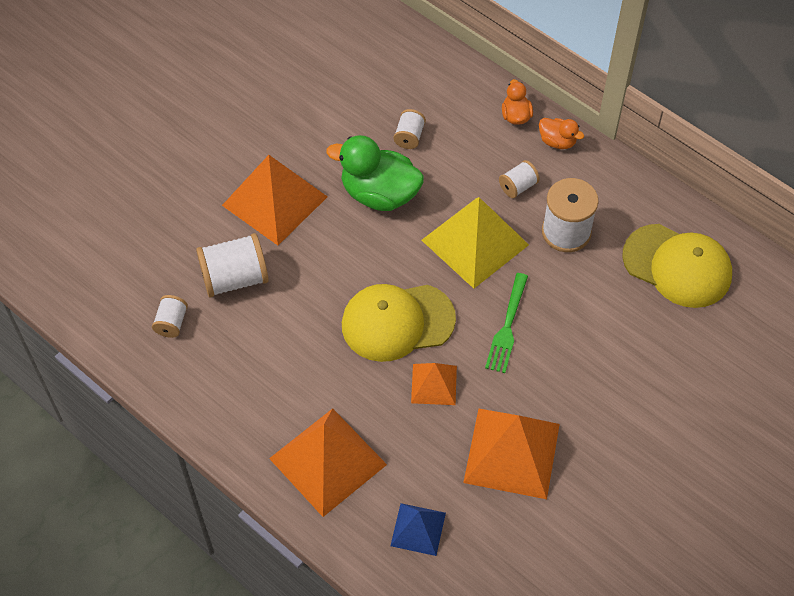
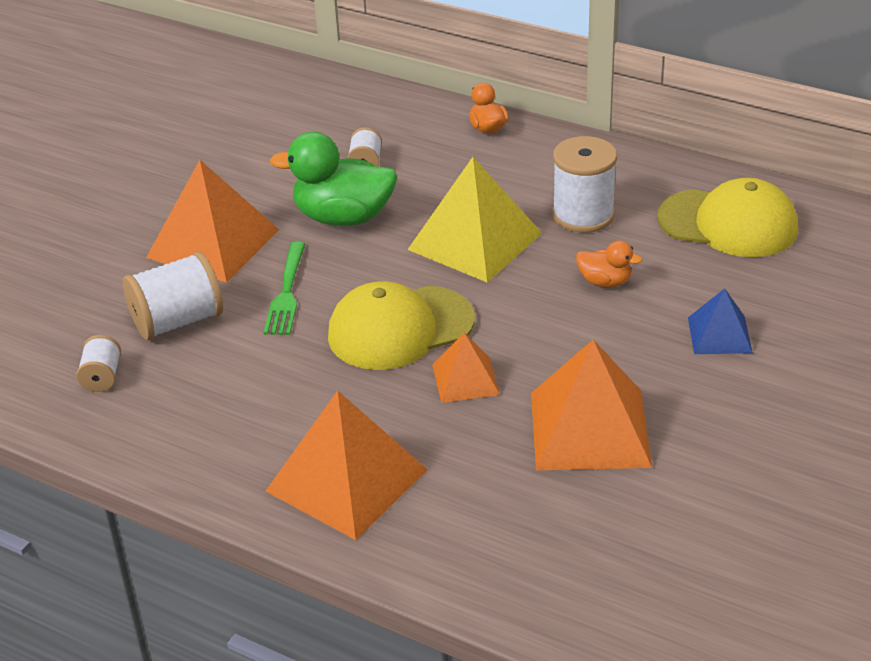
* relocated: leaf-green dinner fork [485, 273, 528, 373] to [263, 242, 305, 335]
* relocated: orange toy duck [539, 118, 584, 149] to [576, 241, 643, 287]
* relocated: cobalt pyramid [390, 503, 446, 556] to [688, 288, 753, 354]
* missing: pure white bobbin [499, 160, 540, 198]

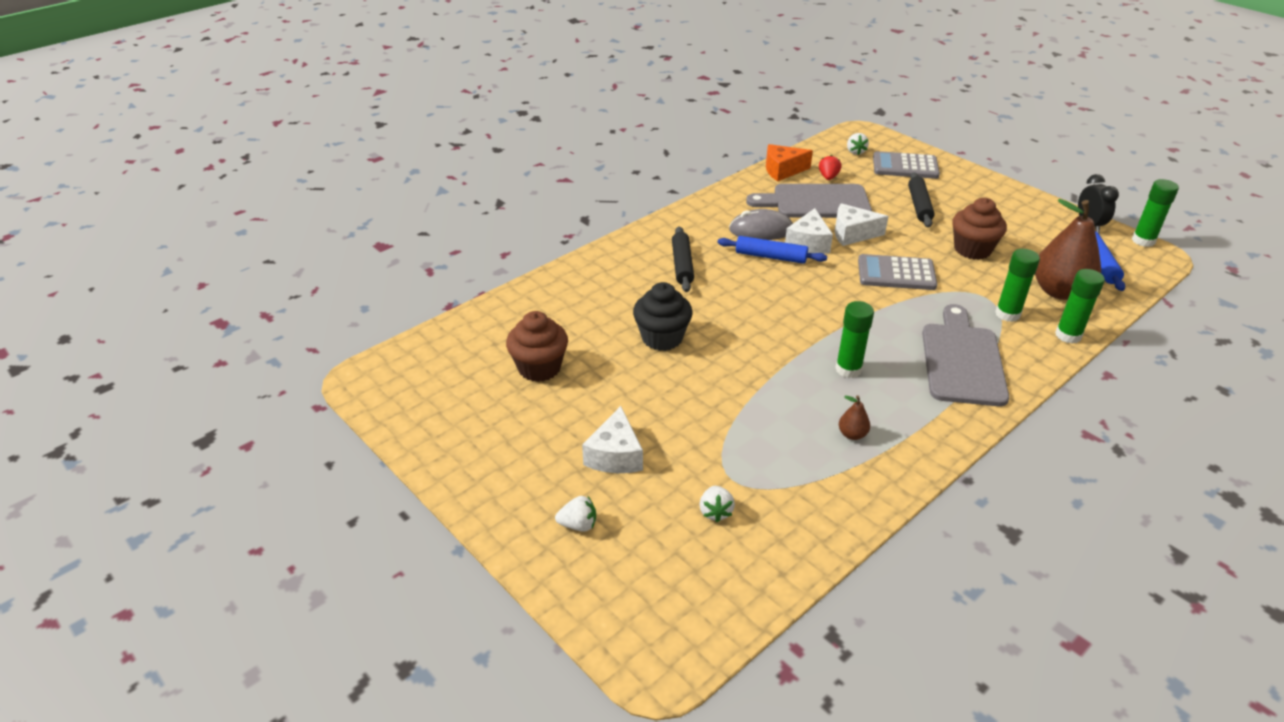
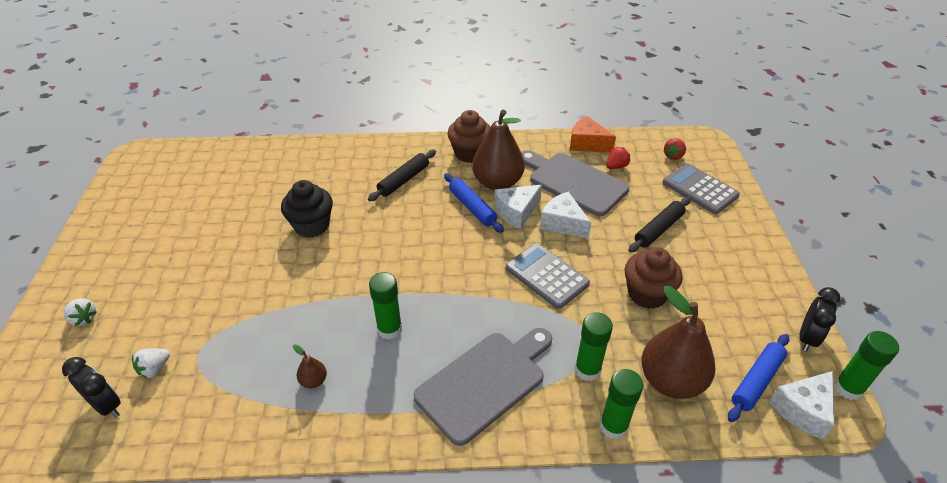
* appeared: ebony bedside clock [62, 357, 121, 418]
* relocated: brown muffin [506, 311, 568, 382] to [448, 110, 491, 163]
* exchanged: gray mouse [729, 209, 793, 240] to brown pear fruit [472, 109, 525, 190]
* colour: pure white toy strawberry [847, 133, 869, 155] to crimson toy strawberry [663, 138, 686, 160]
* relocated: pure white piece of cheese [582, 406, 643, 473] to [769, 371, 834, 439]

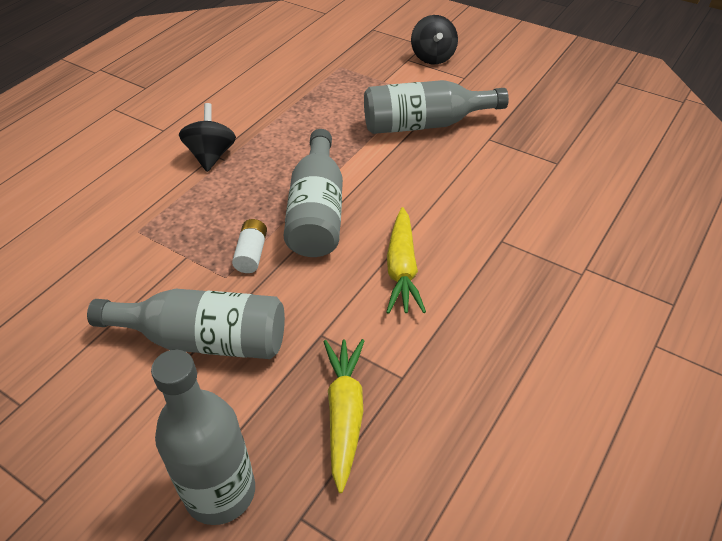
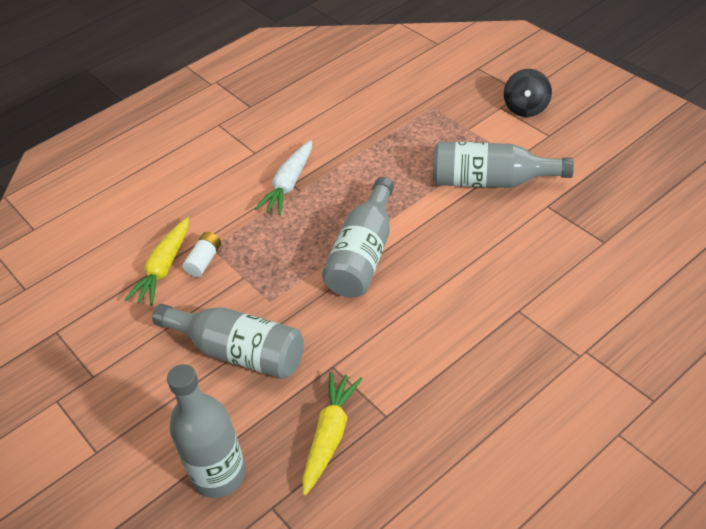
* relocated: golden toy carrot [386, 207, 426, 314] to [124, 217, 189, 306]
* relocated: pure white battery [232, 219, 267, 273] to [183, 232, 221, 277]
* exchanged: ebony whirligig [179, 103, 236, 172] to pure white toy carrot [255, 140, 312, 215]

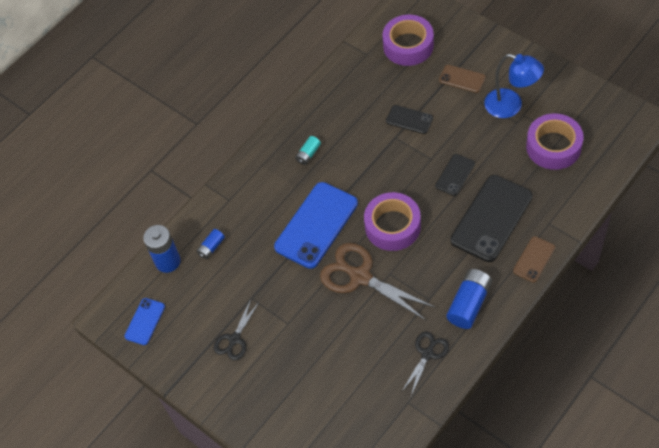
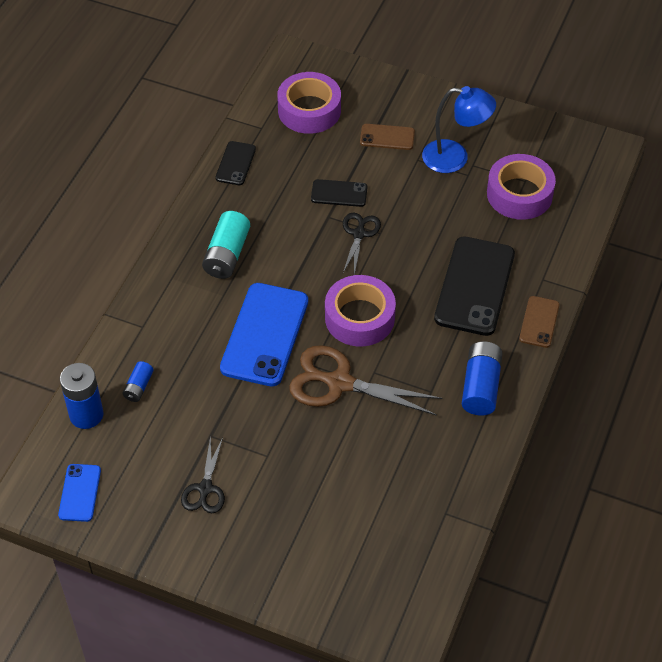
* size: aqua battery [295, 136, 321, 165] = [202, 211, 250, 279] x1.80
* relocated: ebony phone [435, 154, 475, 196] to [215, 141, 256, 185]
* relocated: ebony shears [402, 332, 449, 396] to [343, 213, 381, 275]

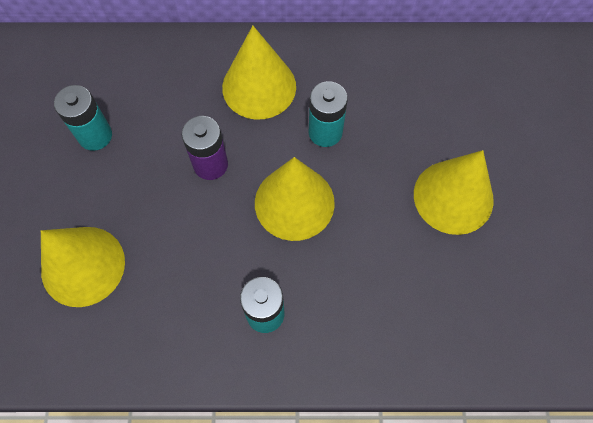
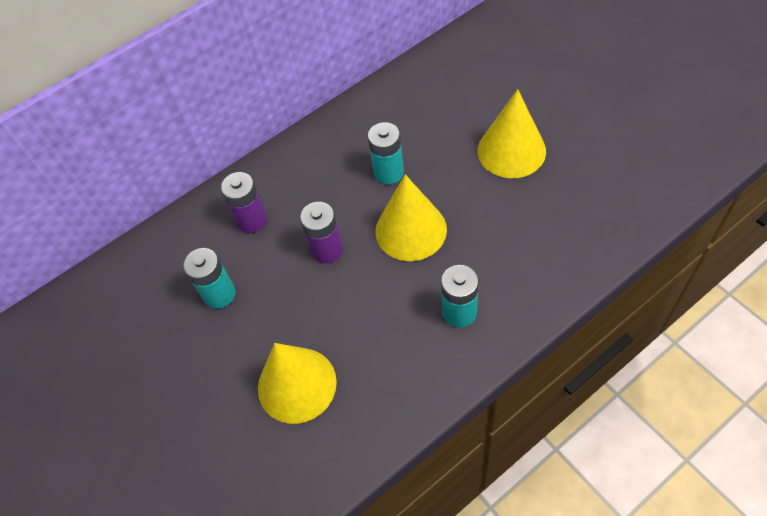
* appeared: purple battery [221, 172, 268, 233]
* missing: golden cone shape [222, 26, 296, 120]

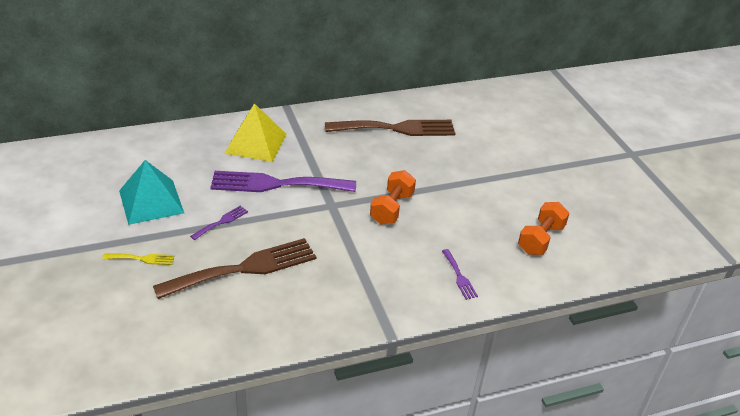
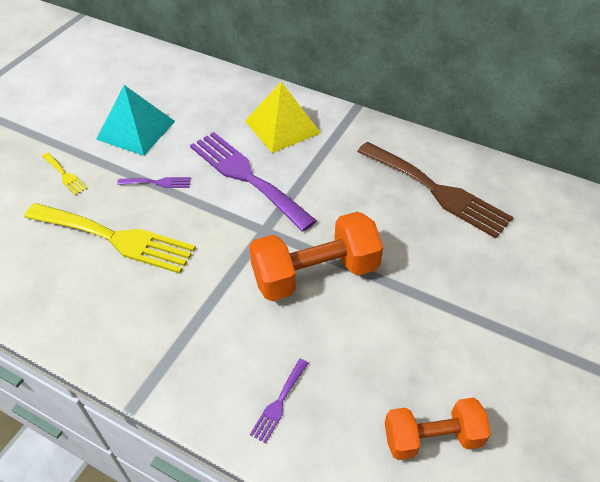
* colour: brown dinner fork [153, 238, 316, 299] to golden dinner fork [24, 203, 196, 274]
* size: orange hand weight [370, 170, 416, 225] = [249, 211, 383, 301] x1.55

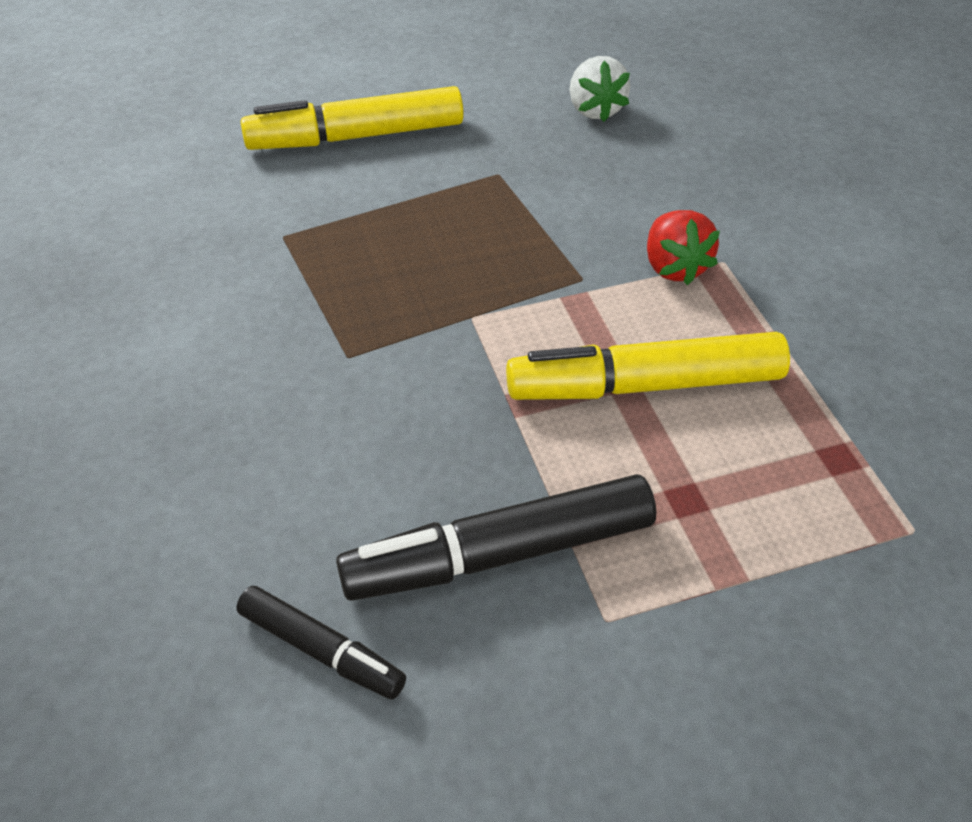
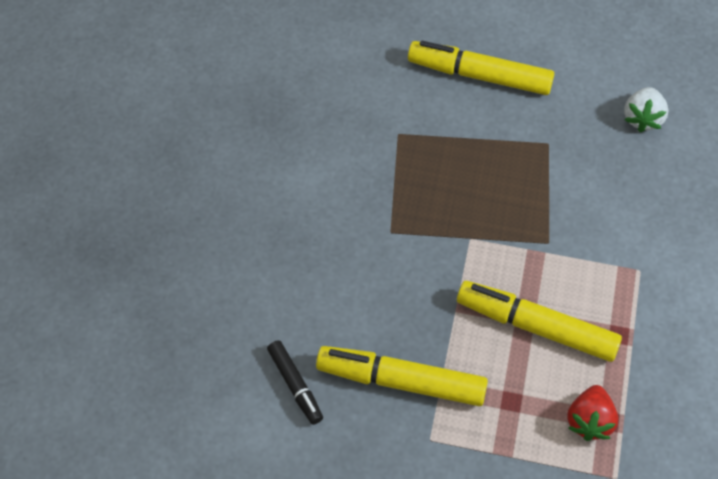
* colour: ebony marker pen [336, 474, 656, 601] to golden marker pen [316, 346, 488, 406]
* relocated: crimson toy strawberry [647, 210, 720, 285] to [567, 385, 618, 441]

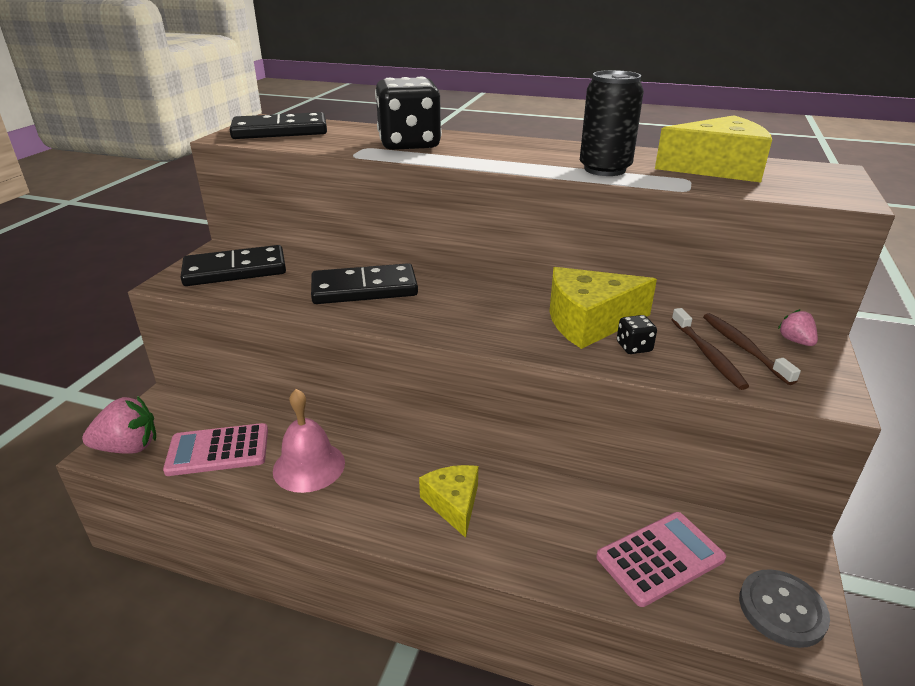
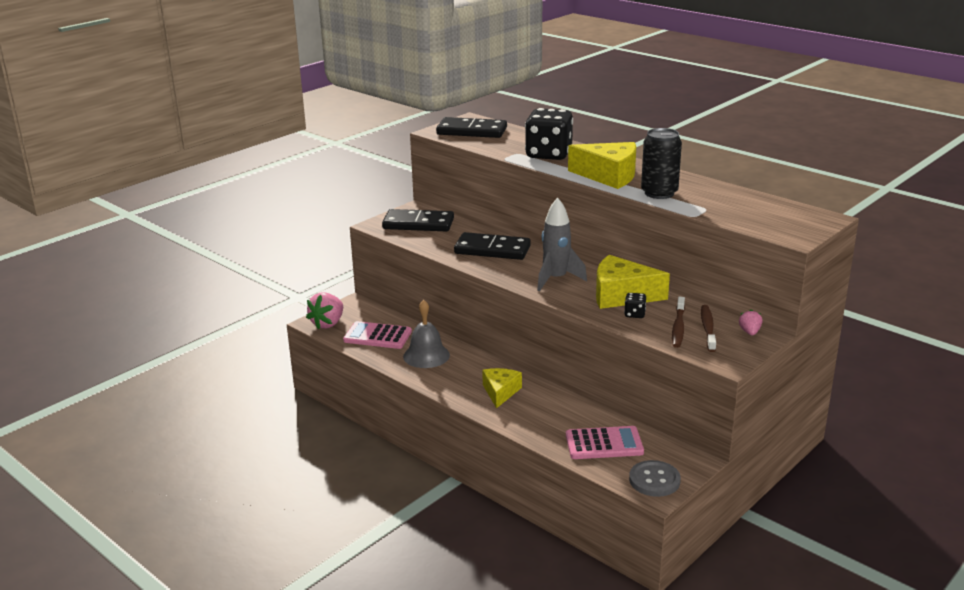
* spun: pink toy strawberry [82, 396, 156, 454] = [306, 292, 343, 329] 105 degrees clockwise
* colour: pink hand bell [273, 389, 345, 493] to gray hand bell [403, 300, 450, 368]
* appeared: gray toy rocket [537, 197, 587, 291]
* relocated: golden piece of cheese [655, 115, 772, 182] to [568, 142, 636, 189]

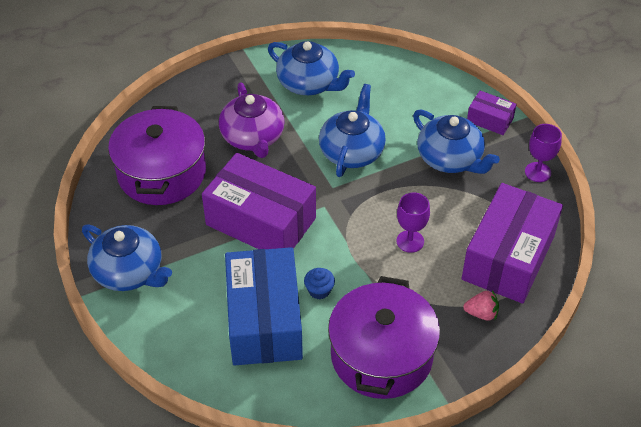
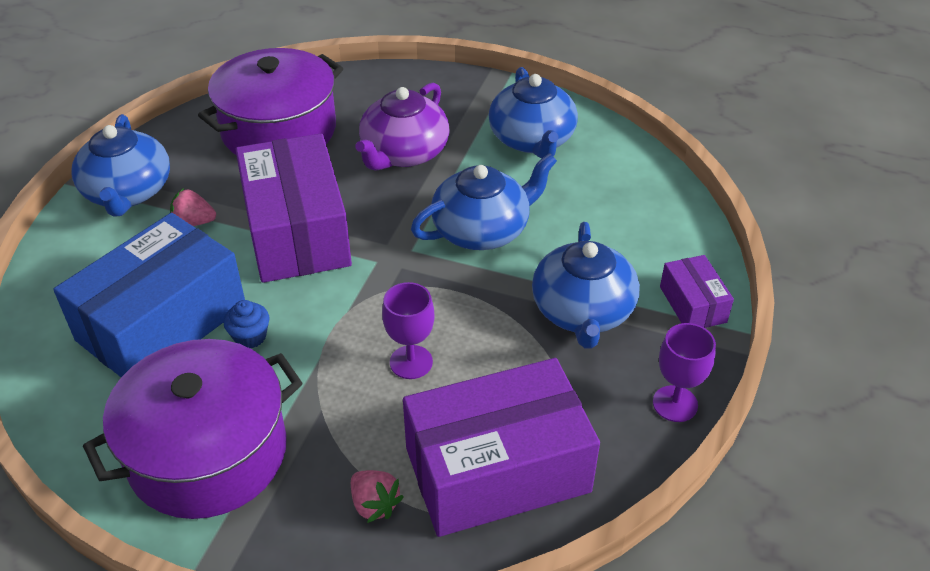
* appeared: pink toy strawberry [170, 188, 216, 226]

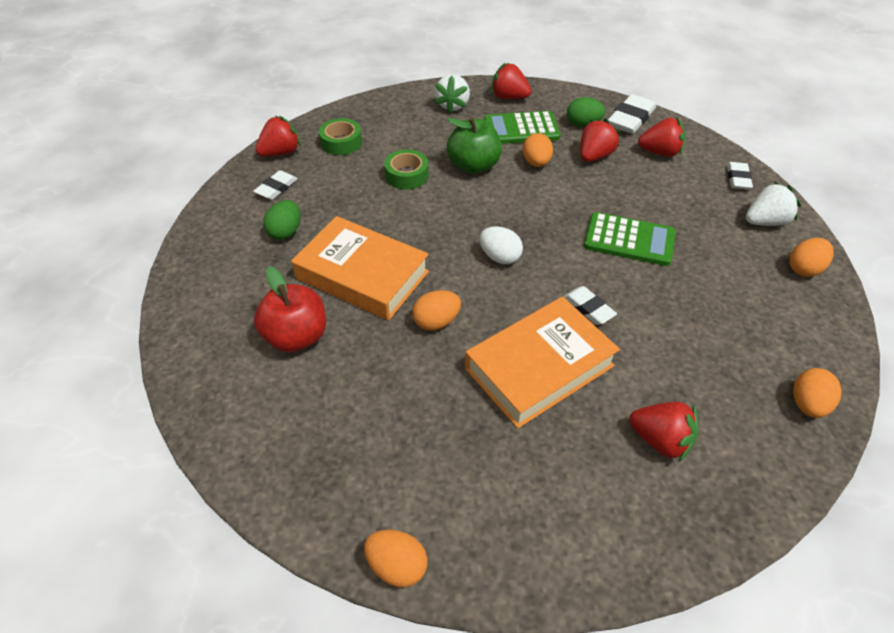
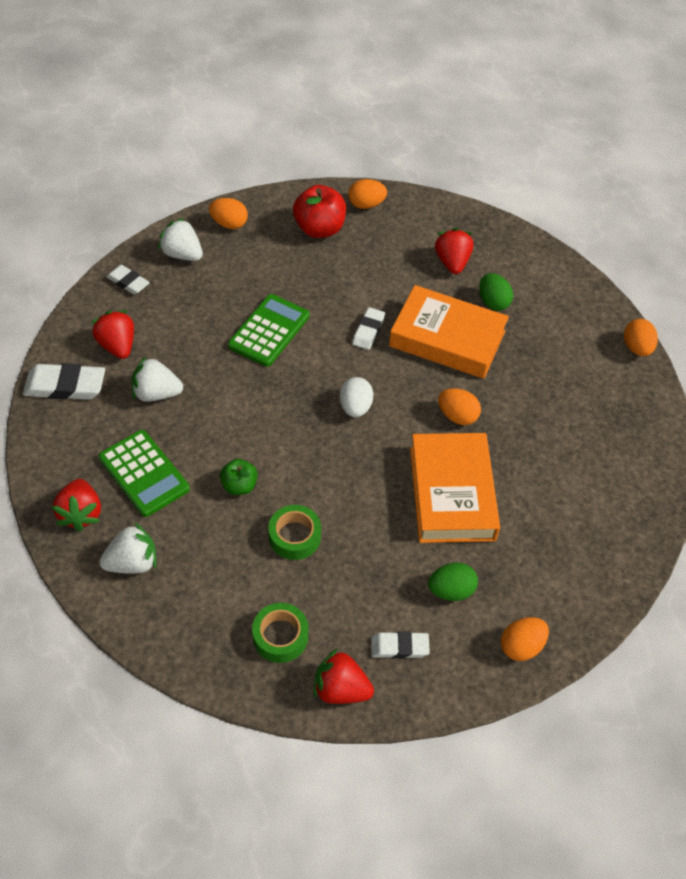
* spun: pure white gum eraser [727, 162, 753, 190] = [106, 265, 150, 295] 60 degrees clockwise
* colour: crimson toy strawberry [580, 119, 621, 162] to pure white toy strawberry [132, 356, 183, 402]
* size: leaf-green toy apple [447, 117, 502, 174] = [220, 459, 258, 495] x0.58
* spun: leaf-green calculator [584, 212, 676, 266] = [228, 294, 310, 367] 45 degrees clockwise
* relocated: crimson toy apple [254, 266, 326, 353] to [293, 185, 346, 238]
* relocated: leaf-green egg [567, 97, 606, 127] to [479, 273, 513, 311]
* relocated: orange egg [523, 133, 553, 167] to [501, 617, 549, 661]

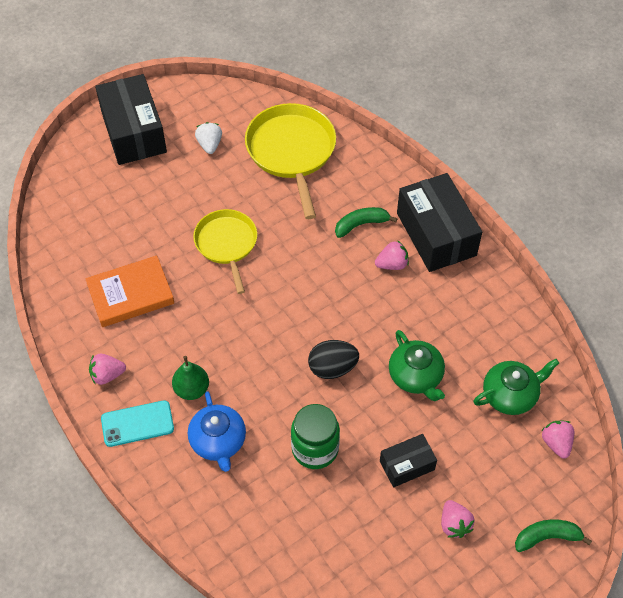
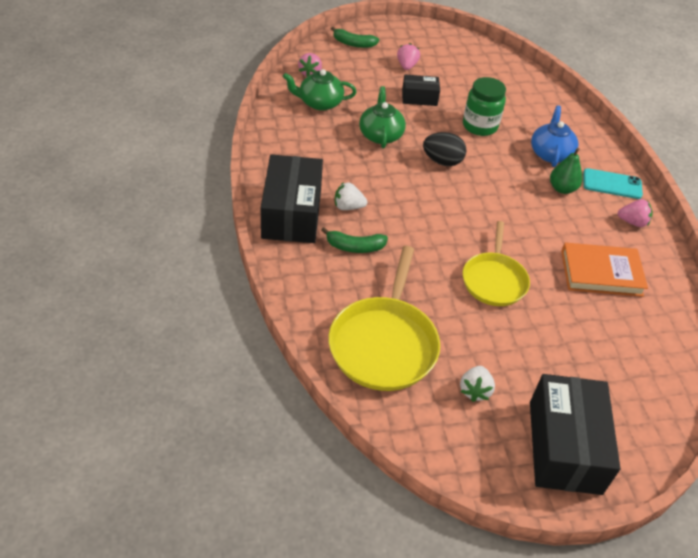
* colour: pink toy strawberry [375, 240, 409, 270] to pure white toy strawberry [335, 182, 367, 210]

